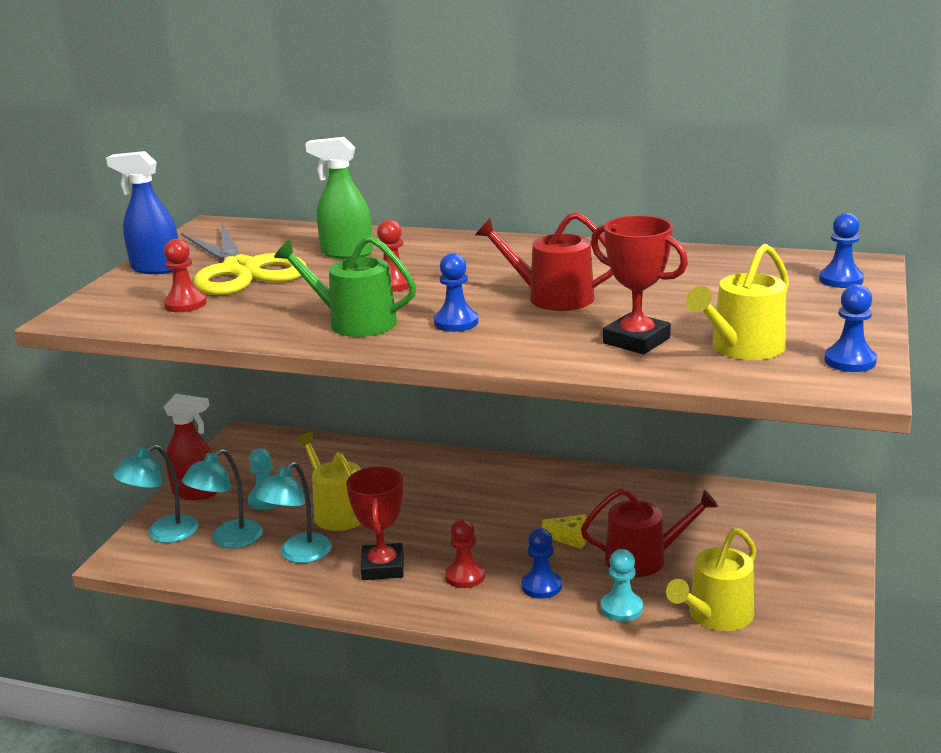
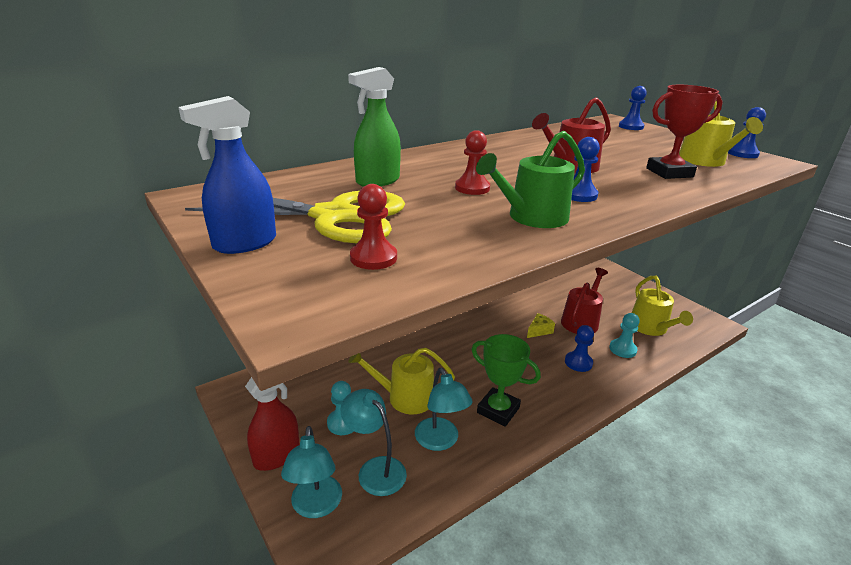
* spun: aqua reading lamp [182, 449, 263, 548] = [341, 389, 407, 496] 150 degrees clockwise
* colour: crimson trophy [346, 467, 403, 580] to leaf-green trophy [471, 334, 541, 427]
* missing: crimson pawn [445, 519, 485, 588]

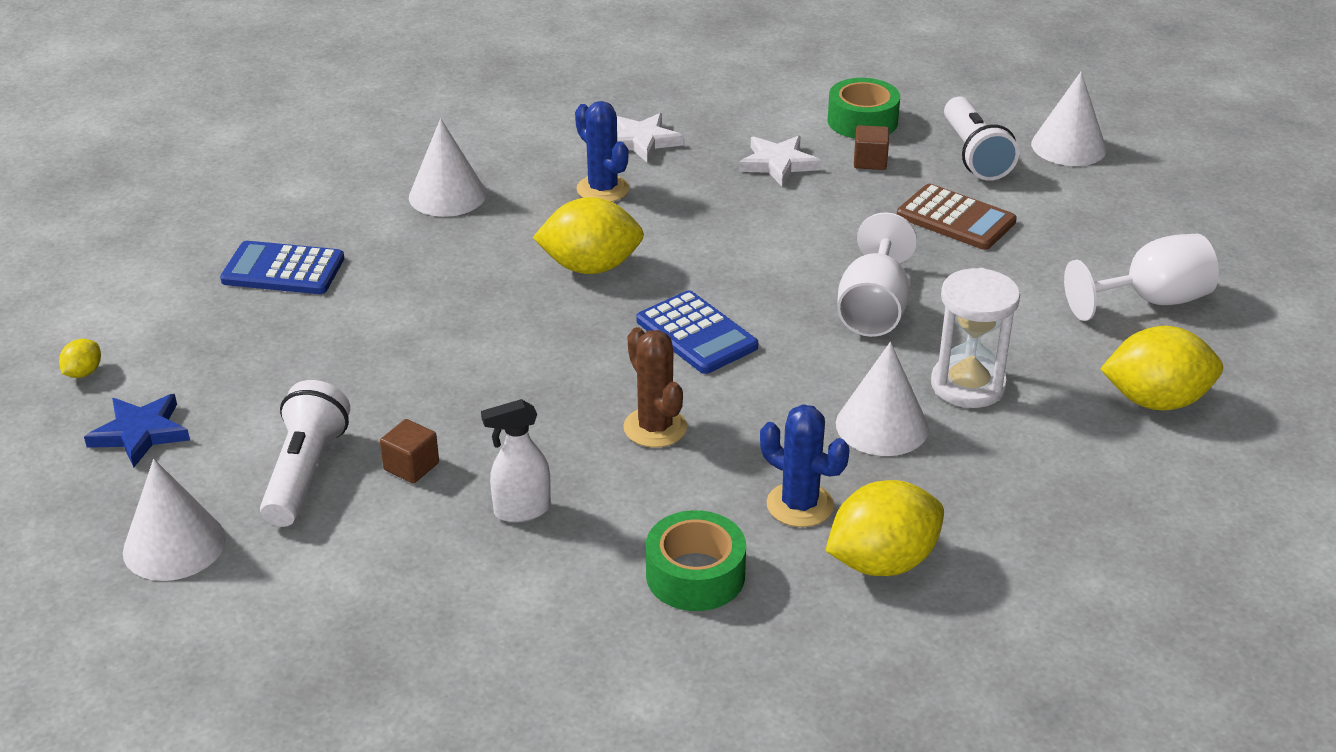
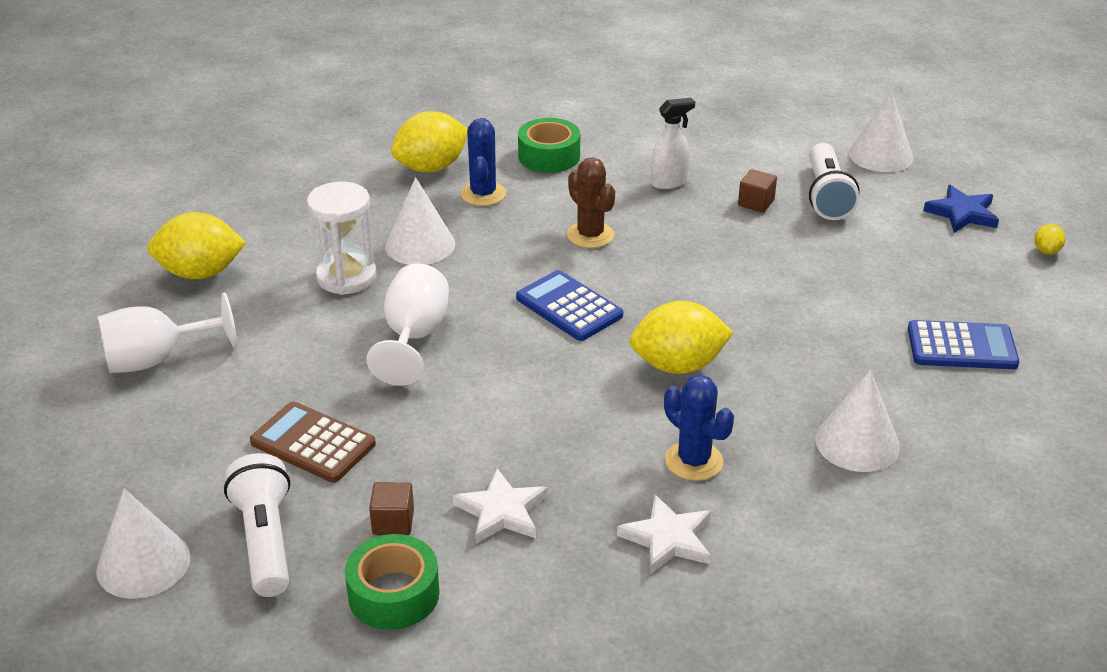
* spun: cobalt cactus [760, 404, 849, 527] = [460, 118, 506, 206] 60 degrees clockwise

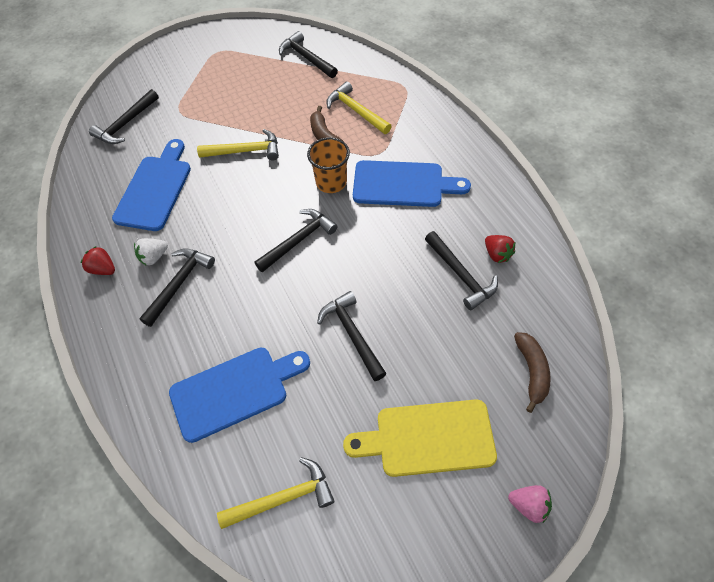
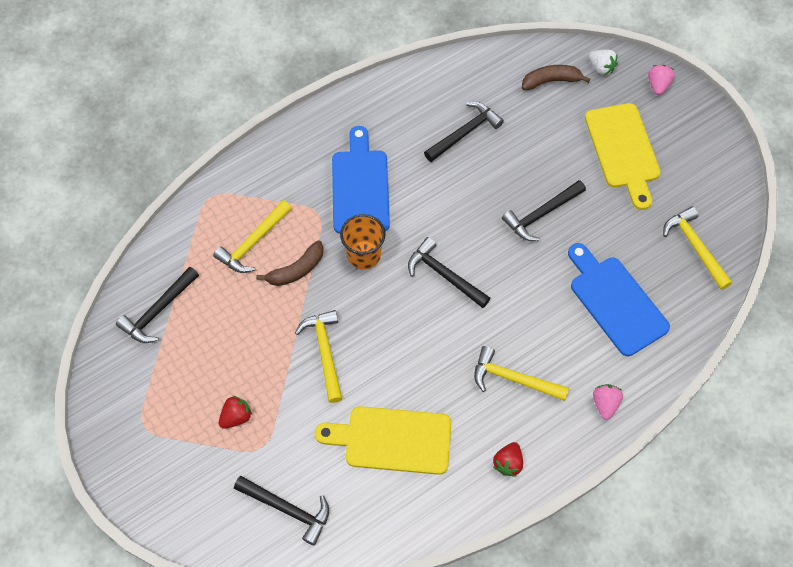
* relocated: crimson toy strawberry [485, 235, 516, 263] to [219, 396, 252, 429]
* colour: cobalt cutting board [112, 139, 191, 231] to golden cutting board [314, 406, 452, 475]
* colour: ebony hammer [139, 248, 215, 327] to golden hammer [474, 346, 569, 401]
* relocated: pure white toy strawberry [134, 238, 168, 266] to [589, 49, 618, 75]
* appeared: pink toy strawberry [593, 384, 623, 420]

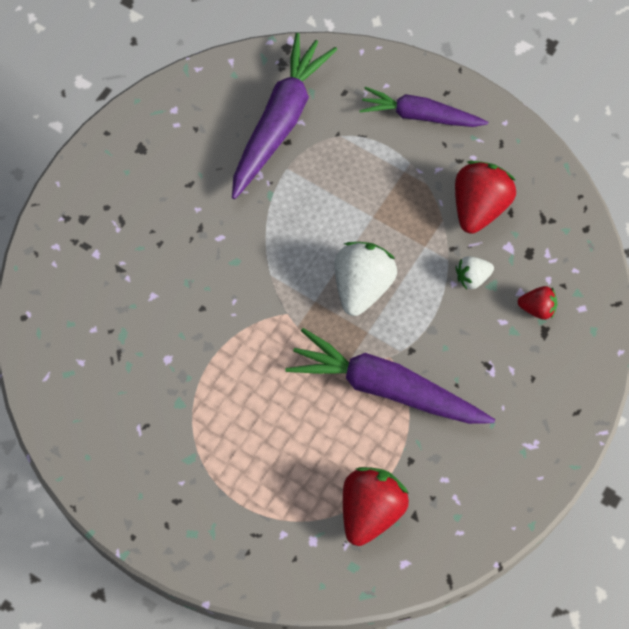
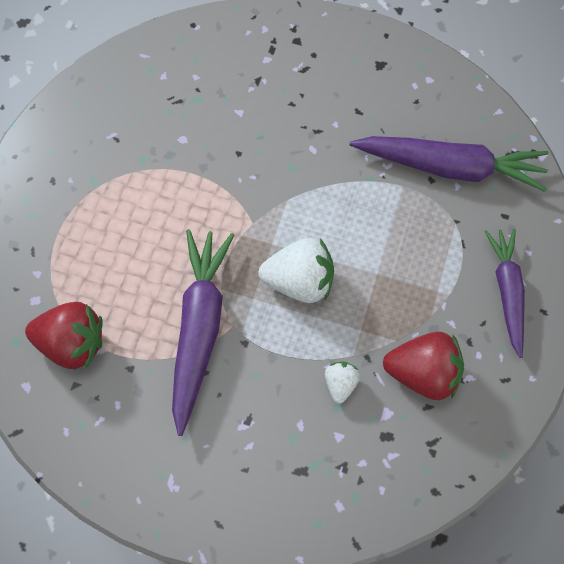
* spun: pure white toy strawberry [456, 256, 494, 290] = [325, 361, 360, 404] 45 degrees clockwise
* missing: crimson toy strawberry [518, 286, 558, 320]

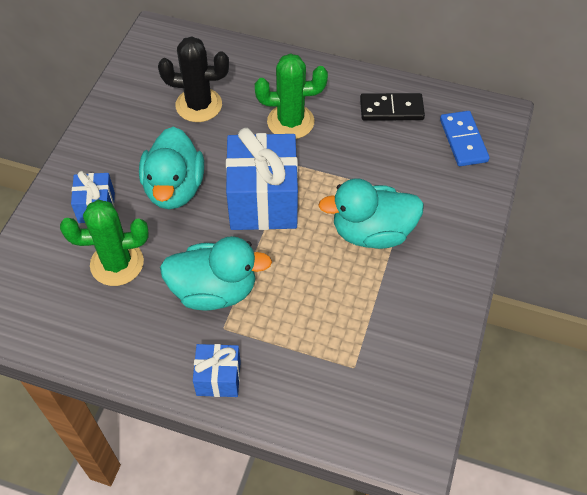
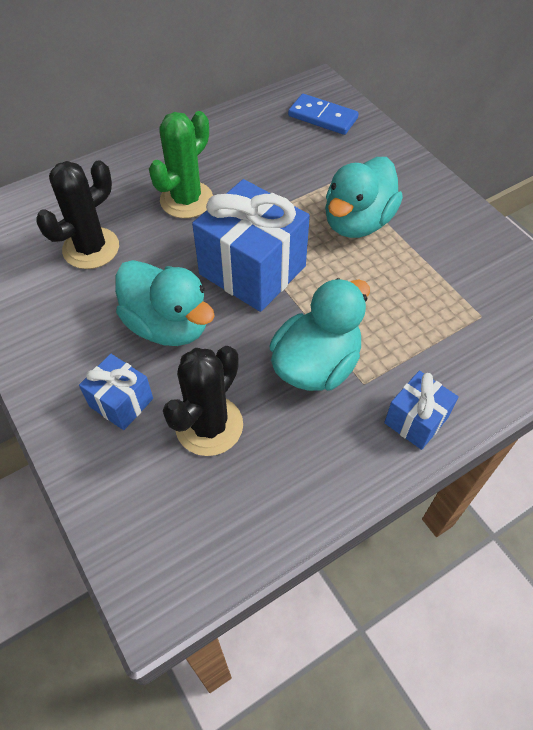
* colour: leaf-green cactus [60, 200, 149, 286] to ebony cactus [163, 346, 243, 456]
* missing: ebony domino [360, 93, 425, 121]

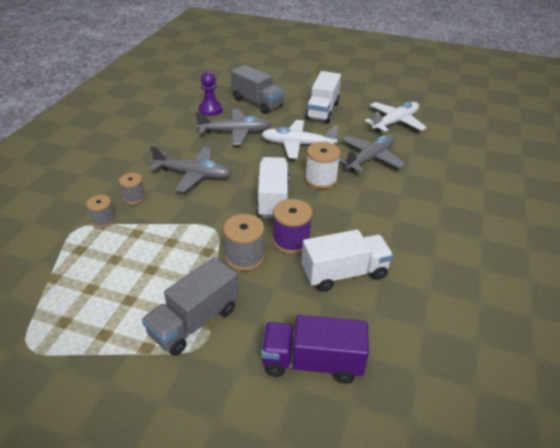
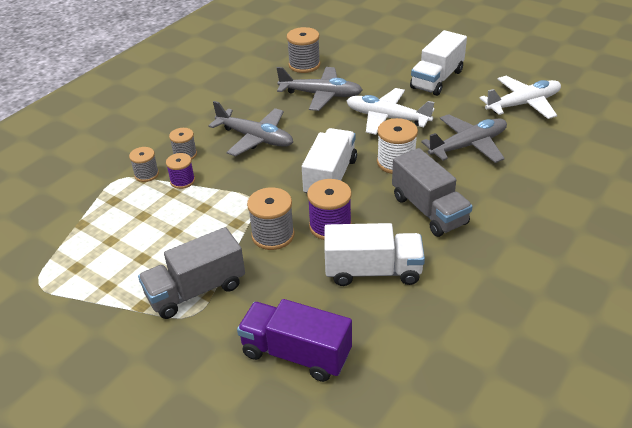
* appeared: purple bobbin [166, 153, 195, 189]
* exchanged: purple pawn [198, 72, 223, 116] to gray bobbin [287, 27, 320, 73]
* relocated: gray toy truck [231, 65, 285, 114] to [392, 148, 473, 237]

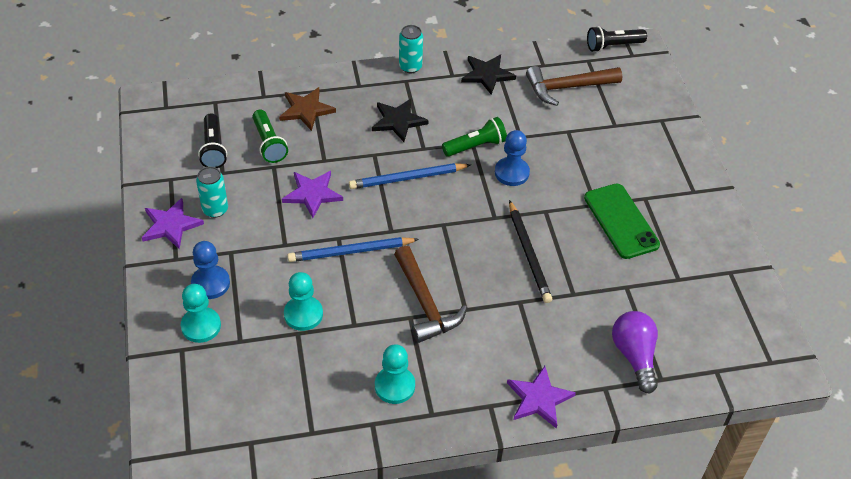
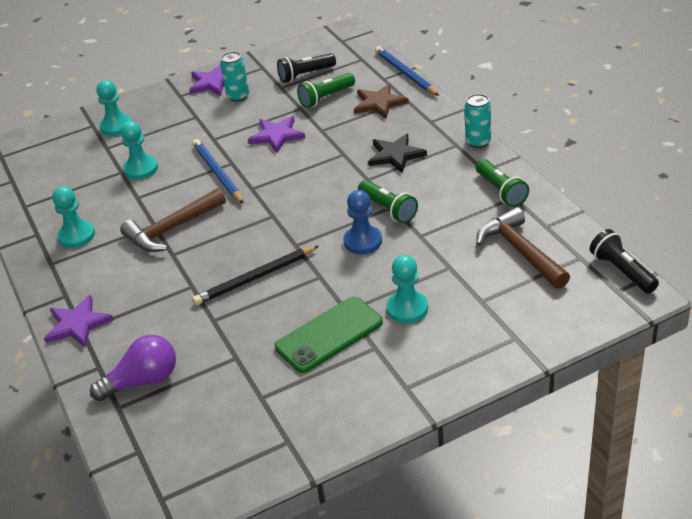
* relocated: cobalt pencil [349, 163, 471, 189] to [375, 46, 439, 96]
* appeared: aqua pawn [386, 255, 428, 323]
* exchanged: ebony star [461, 54, 516, 95] to leaf-green torch [476, 159, 529, 207]
* missing: cobalt pawn [191, 241, 230, 299]

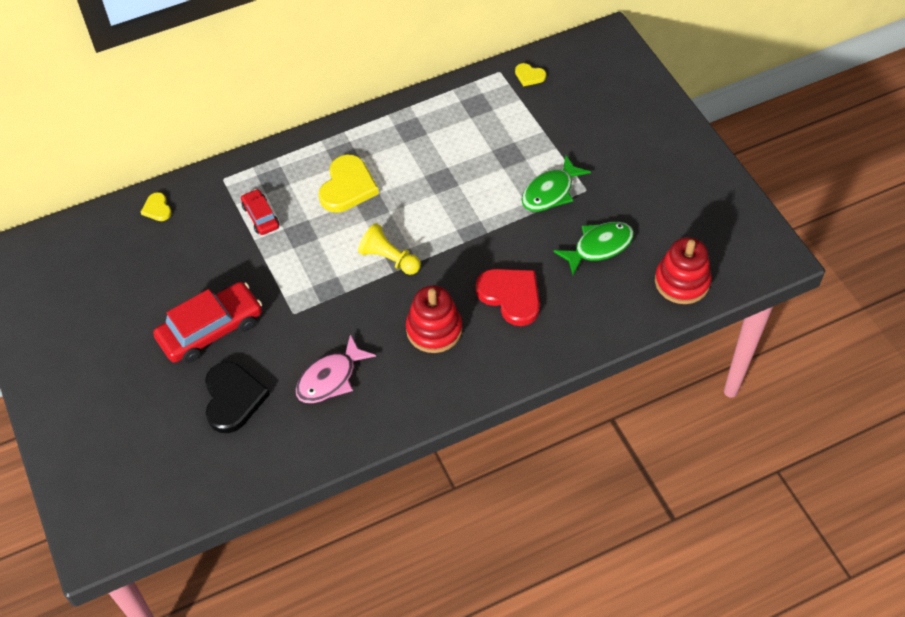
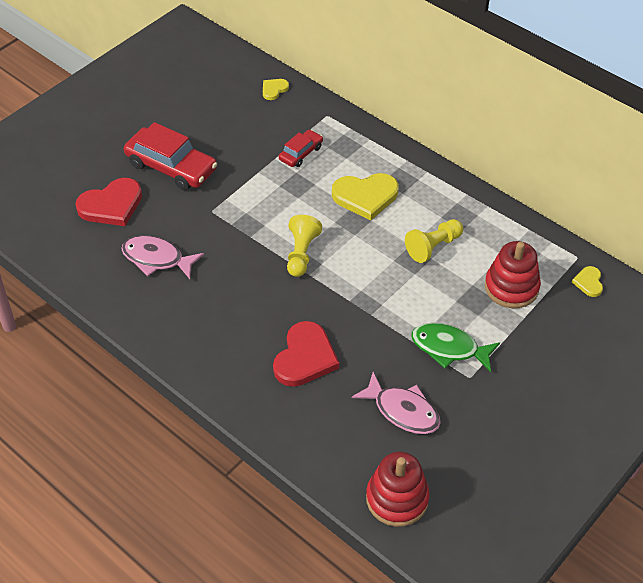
* colour: ebony heart shape [205, 362, 270, 433] to crimson heart shape [75, 178, 142, 226]
* colour: leaf-green fish figure [554, 222, 634, 276] to pink fish figure [352, 372, 441, 434]
* appeared: golden pawn [405, 219, 463, 263]
* relocated: crimson stacking rings [406, 285, 462, 353] to [485, 241, 541, 308]

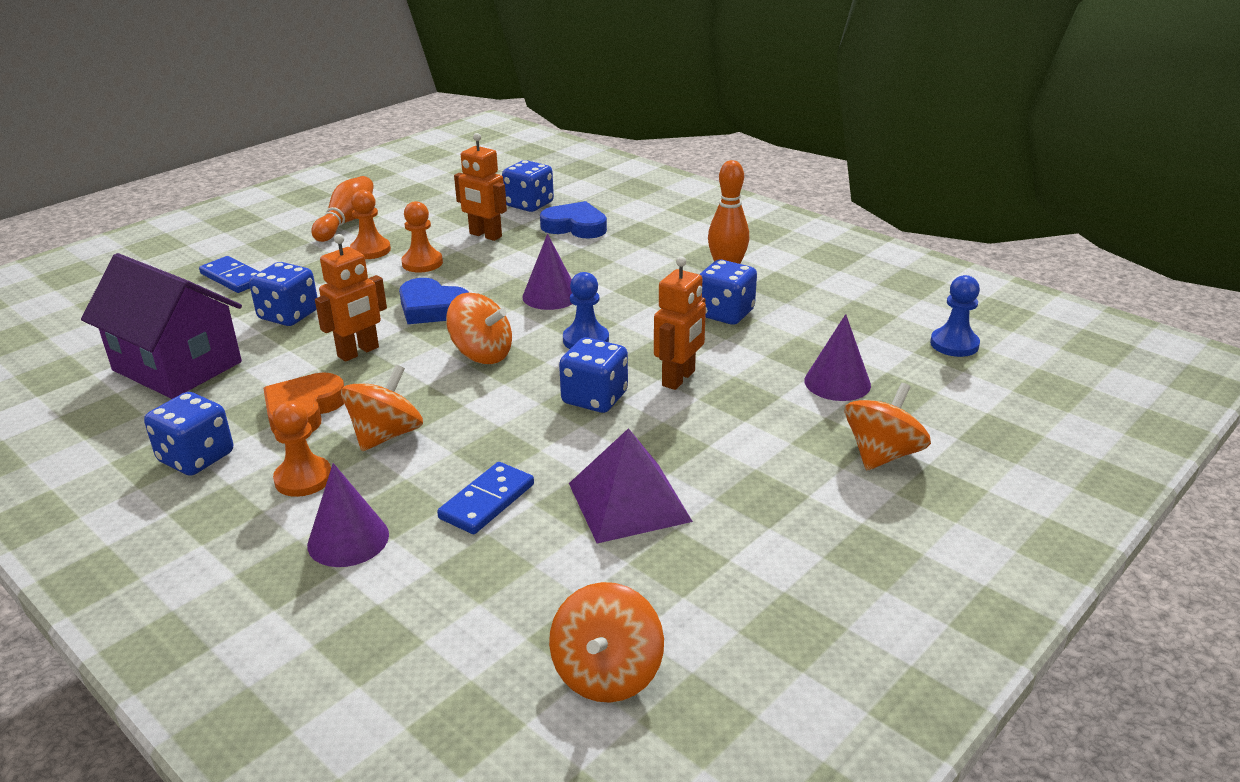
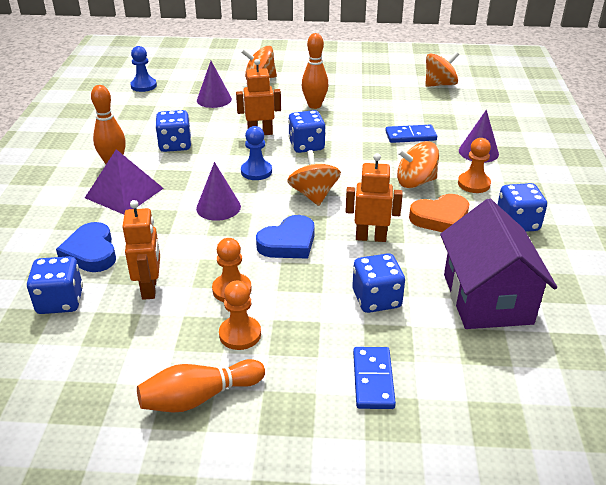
* relocated: purple pyramid [569, 428, 693, 543] to [85, 149, 164, 214]
* spun: cobalt heart shape [399, 278, 469, 324] = [256, 215, 315, 259] 60 degrees clockwise
* appeared: orange bowling pin [302, 33, 328, 109]

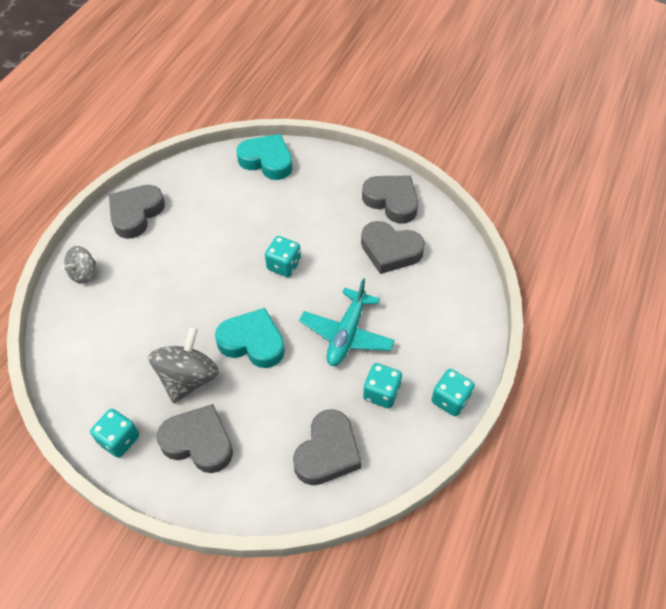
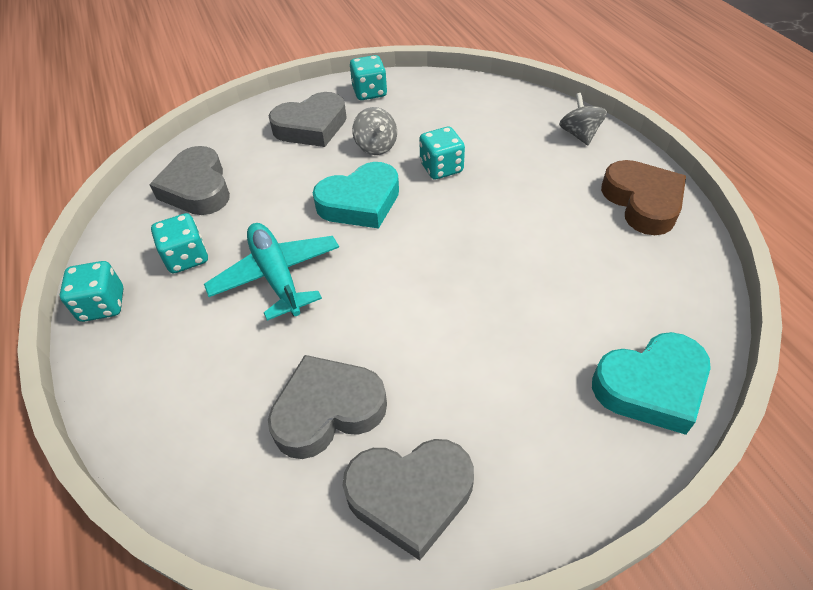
* size: gray whirligig [148, 326, 219, 403] = [352, 107, 397, 155] x0.60
* relocated: aqua game die [265, 236, 301, 277] to [419, 127, 465, 179]
* colour: gray heart shape [109, 185, 165, 239] to brown heart shape [601, 160, 686, 235]

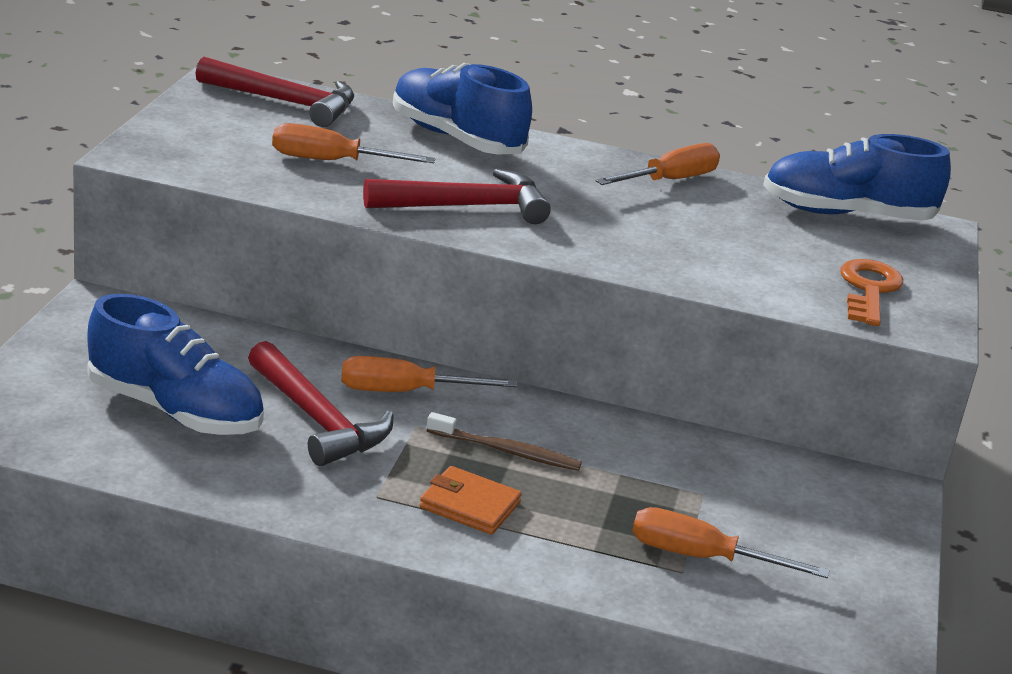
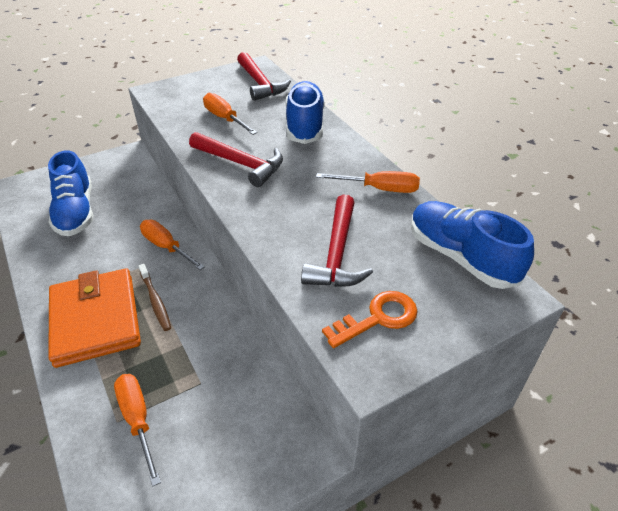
* size: orange billfold [419, 466, 522, 535] = [48, 268, 141, 368] x2.15
* relocated: crimson hammer [248, 341, 394, 466] to [301, 195, 373, 287]

